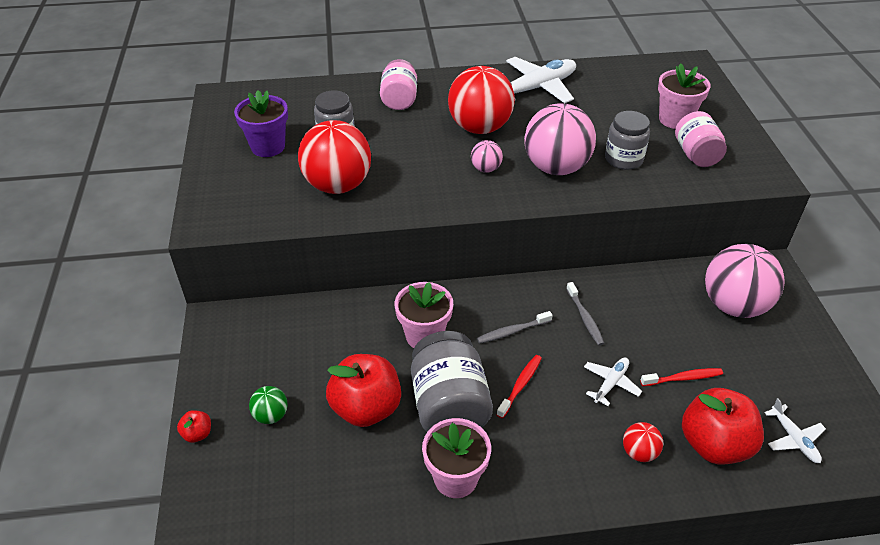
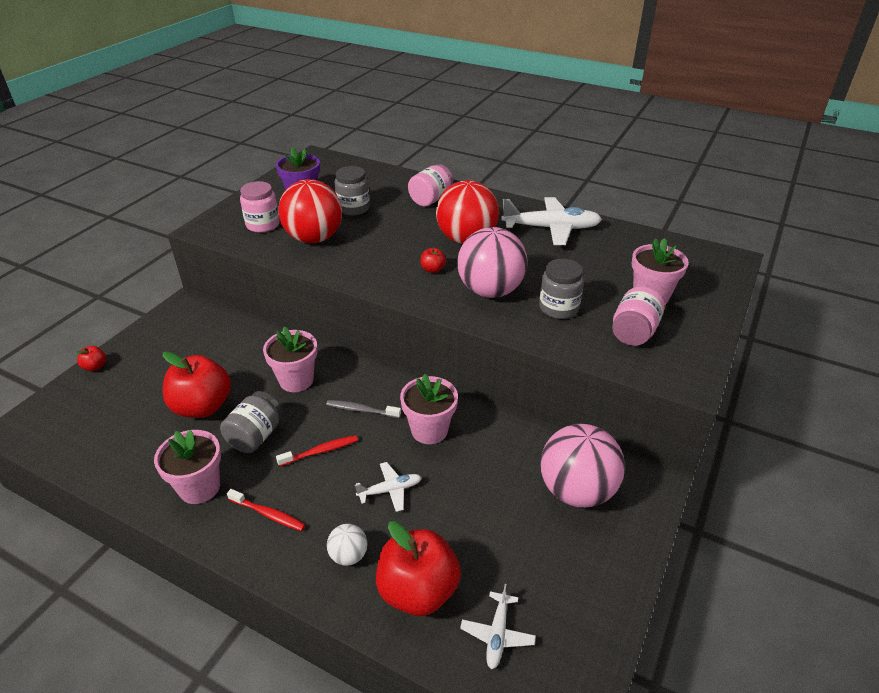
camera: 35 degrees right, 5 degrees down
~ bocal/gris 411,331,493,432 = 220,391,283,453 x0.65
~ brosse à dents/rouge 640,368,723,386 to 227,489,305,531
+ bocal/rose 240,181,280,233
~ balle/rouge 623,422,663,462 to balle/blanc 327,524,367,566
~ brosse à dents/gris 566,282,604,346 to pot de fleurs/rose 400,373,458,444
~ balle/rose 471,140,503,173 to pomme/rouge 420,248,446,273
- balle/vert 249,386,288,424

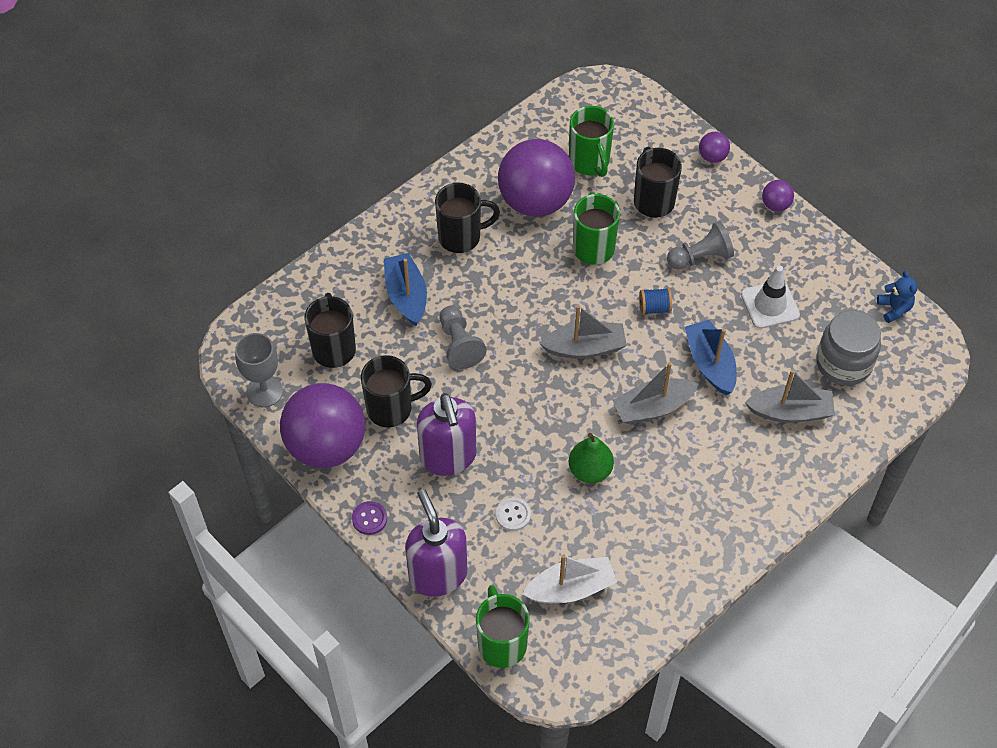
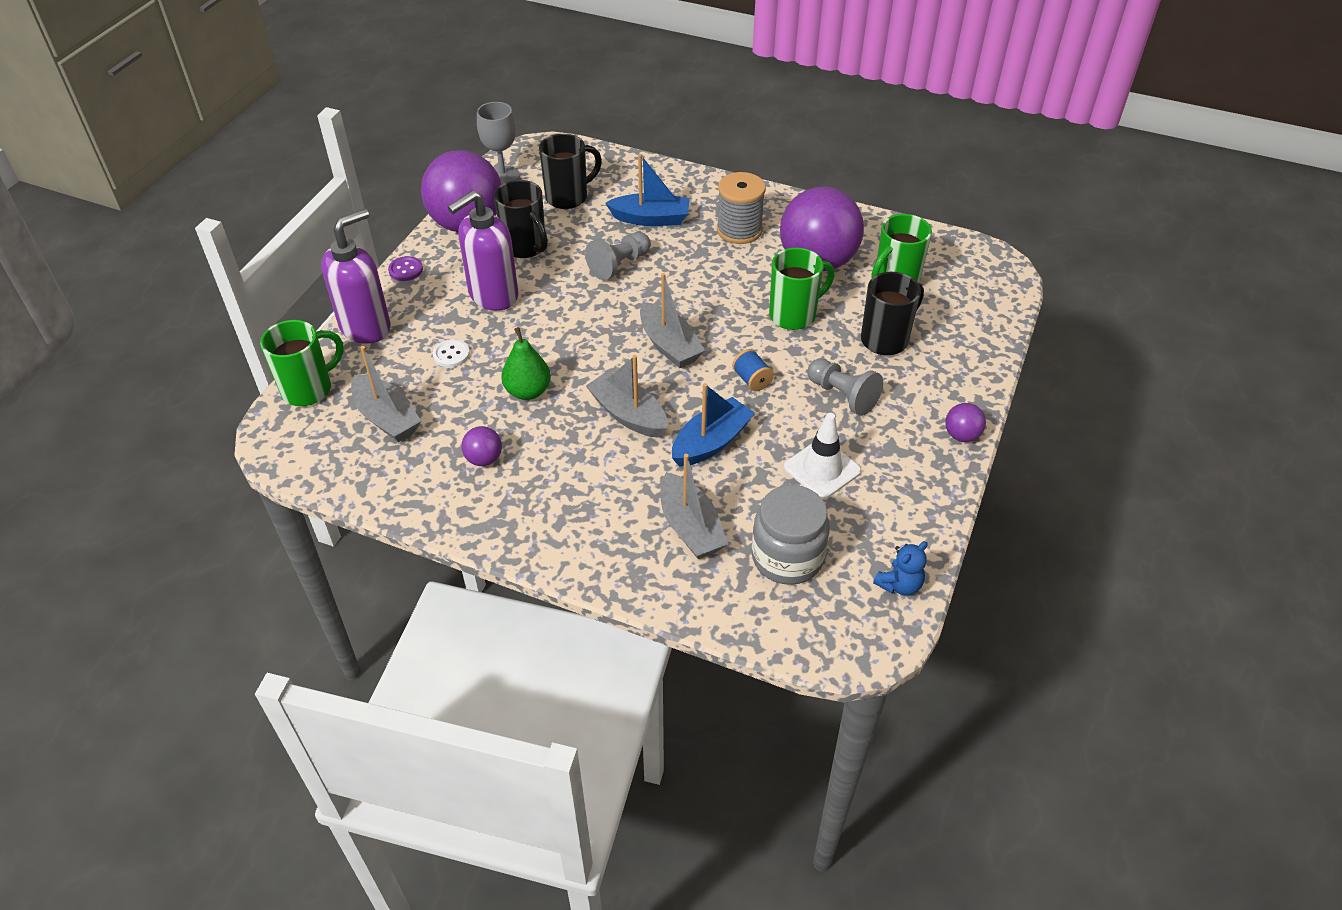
camera: 65 degrees right, 10 degrees down
~ bateau/blanc 523,554,617,603 to bateau/gris 351,346,421,442
~ balle/violet 699,132,730,163 to 461,426,502,466
~ bateau/bleu 384,253,427,326 = 606,154,690,226 45 degrees clockwise
~ tasse/noir 435,183,500,253 to bobine/gris 717,172,766,244

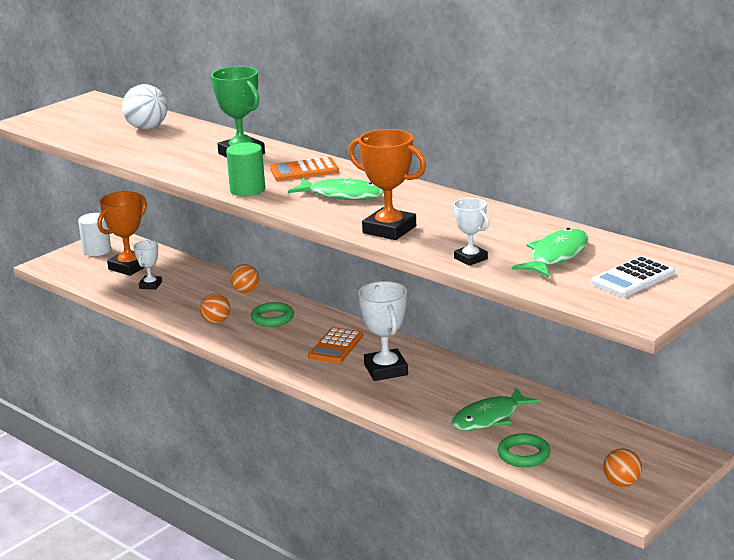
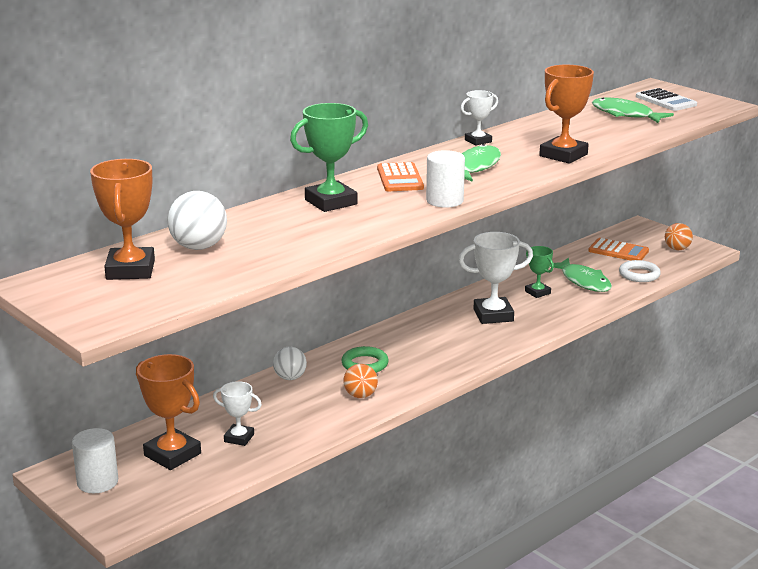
camera: 85 degrees left, 0 degrees up
+ trophée/orange 90,159,155,280
~ balle/orange 230,264,259,293 to balle/blanc 273,346,307,380
~ cylindre/vert 226,142,265,196 to cylindre/blanc 426,150,465,208
~ trophée/blanc 452,198,489,266 to 461,90,498,145
+ trophée/vert 525,246,554,298
~ calculatrice/orange 308,327,363,363 to 588,238,649,260
~ anneau/vert 498,434,550,467 to anneau/blanc 619,260,661,282

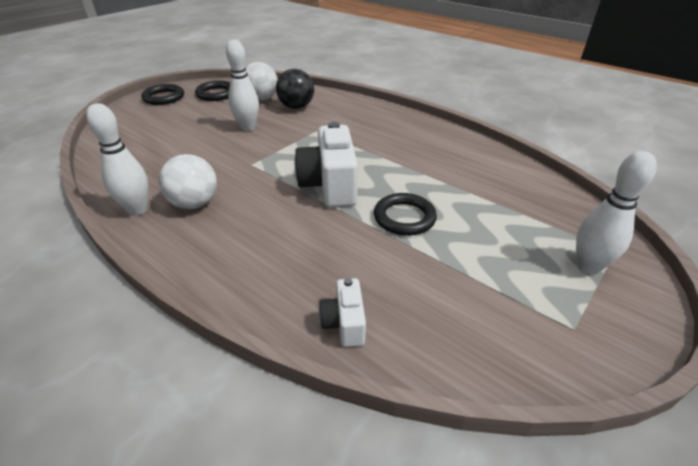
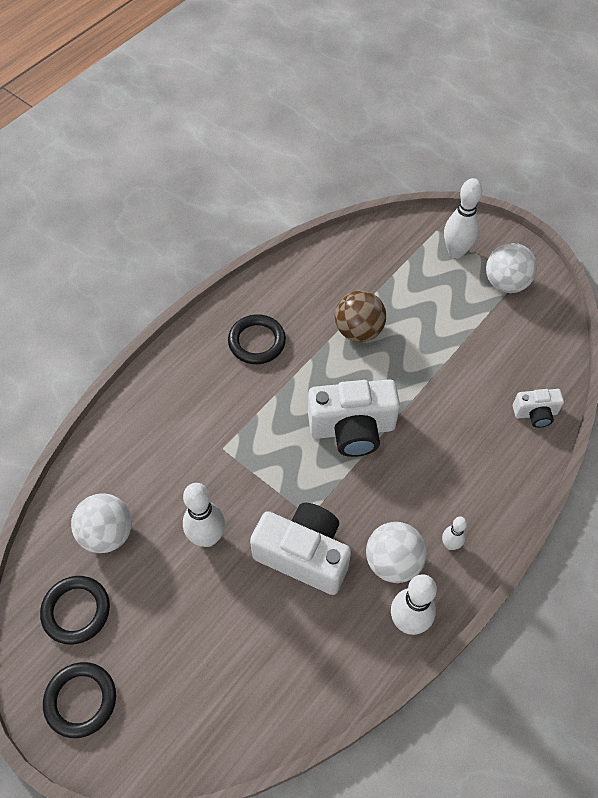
camera: 90 degrees left, 20 degrees up
~ anneau/noir 374,193,437,236 to 228,314,286,364
+ appareil photo/blanc 250,503,351,595
+ balle/marron 335,290,386,342
+ quille/blanc 442,516,467,550
+ balle/blanc 486,243,537,293
- balle/noir 276,69,314,109

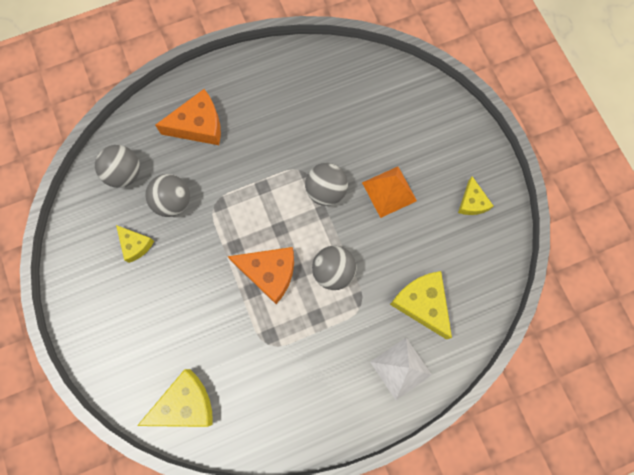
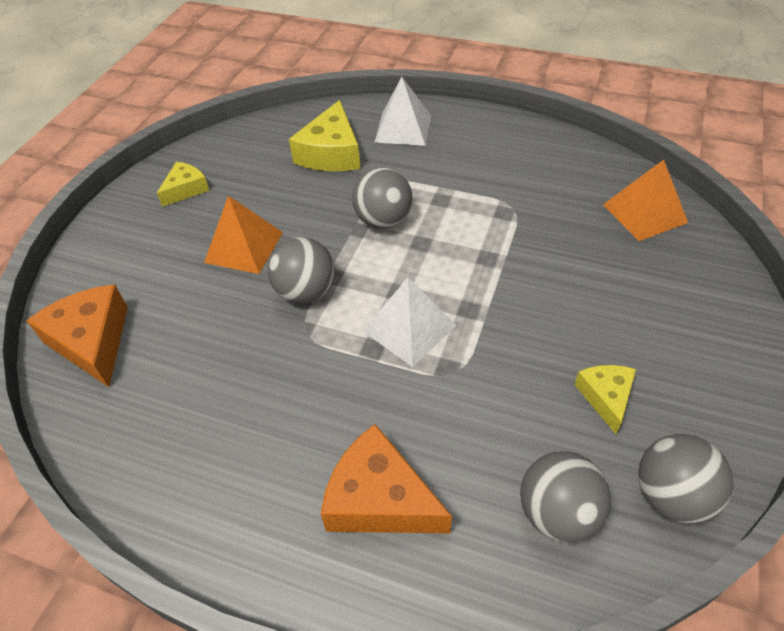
camera: 135 degrees left, 25 degrees down
~ fromage/orange 227,247,294,304 to 26,284,128,387
+ pyramide/blanc 363,278,456,367
~ fromage/jaune 137,369,213,427 to pyramide/orange 603,160,688,241
~ balle/gris 145,174,190,217 to 638,434,734,524

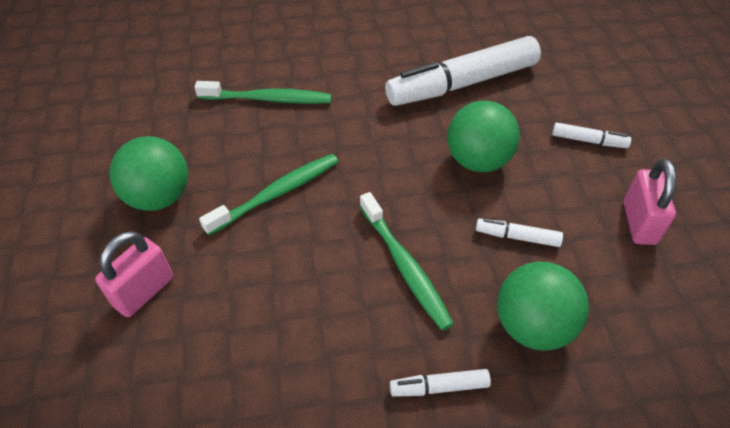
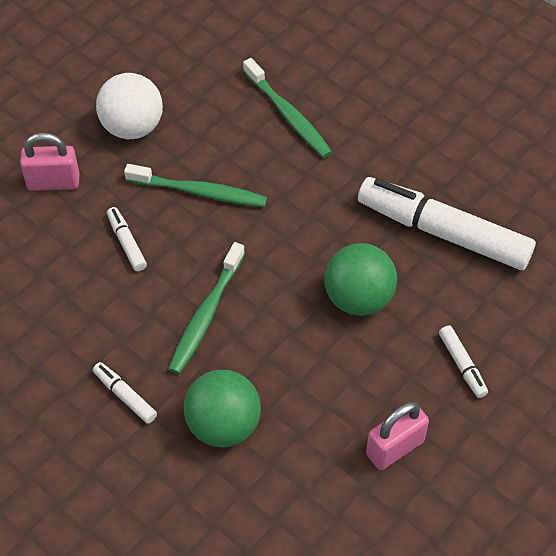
camera: 50 degrees right, 5 degrees up
~ balle/vert 109,136,188,211 to balle/blanc 96,73,163,139
~ feutre/blanc 476,219,563,247 to 107,207,147,271

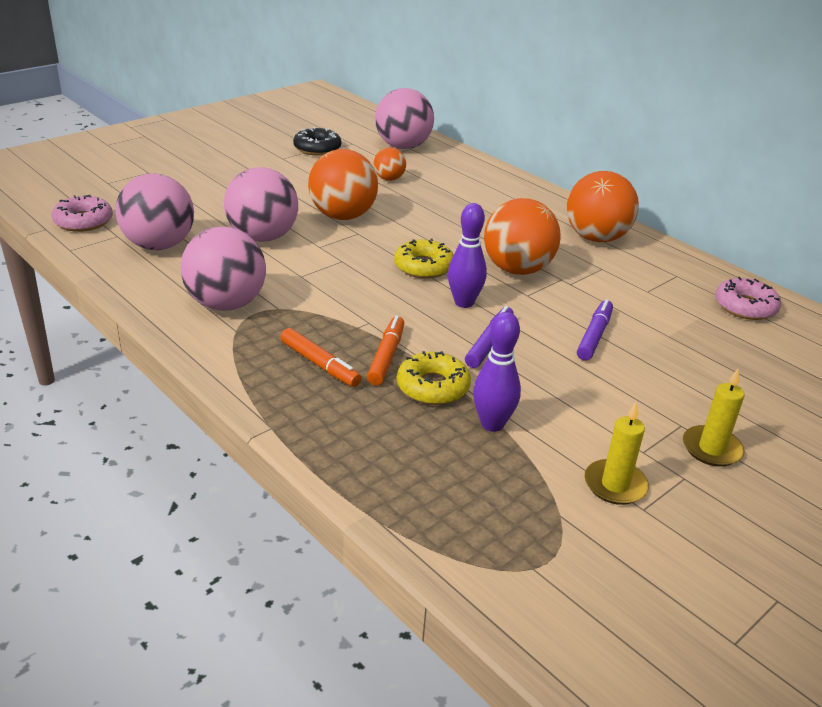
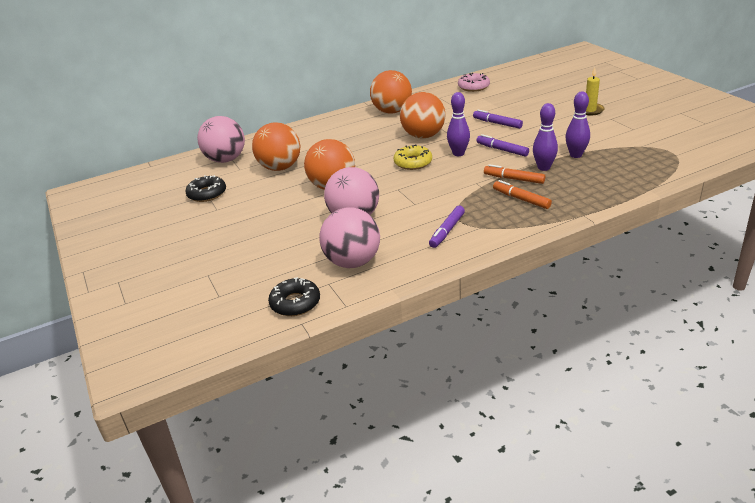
camera: 70 degrees left, 0 degrees up
~ balle/orange 374,147,406,181 = 252,122,300,171 x1.94
~ beignet/rose 52,195,113,232 to beignet/noir 268,277,320,316
~ balle/rose 181,227,266,311 to feutre/violet 429,206,465,248
~ feutre/orange 281,328,361,387 = 493,180,552,209 105 degrees counterclockwise
~ beignet/jaune 397,351,471,405 to quille/violet 533,103,558,171
- bougie/jaune 584,402,649,505

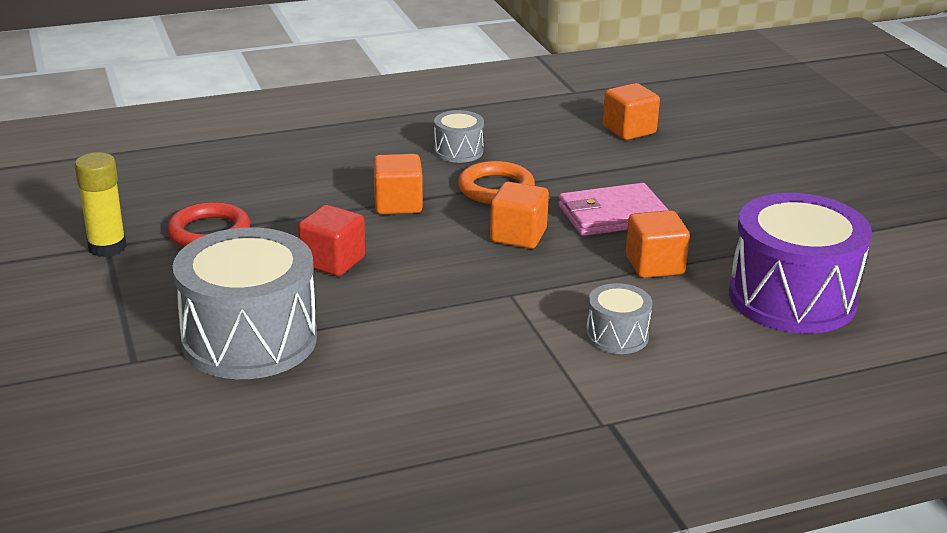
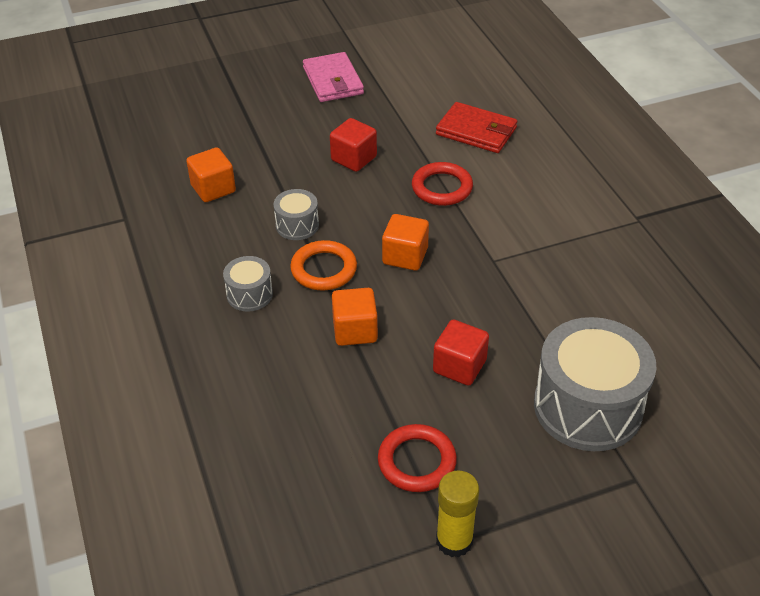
camera: 90 degrees left, 15 degrees up
~ tambour/gris 586,283,652,354 to 273,189,319,240
~ portefeuille/rose 559,183,668,236 to 303,52,364,102
+ cube/rouge 330,118,377,172
~ cube/orange 626,210,690,278 to anneau/rouge 412,162,473,206
~ tambour/violet 729,193,872,334 to portefeuille/rouge 436,102,517,153

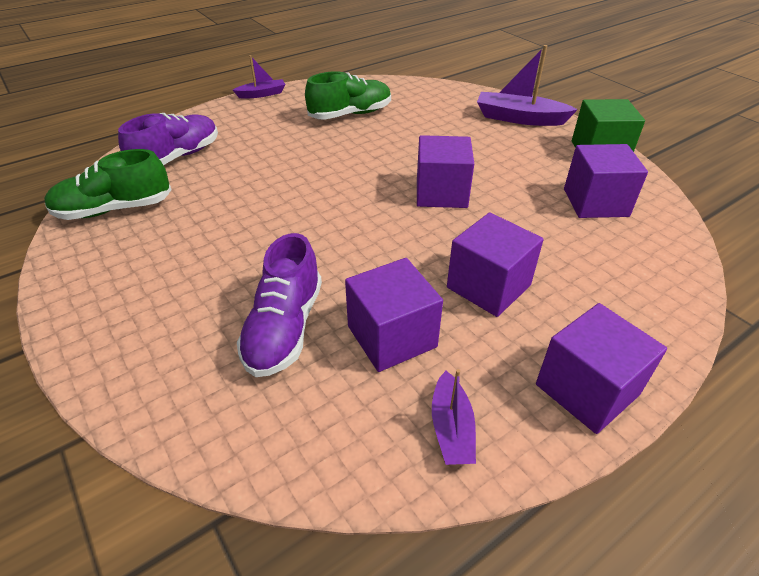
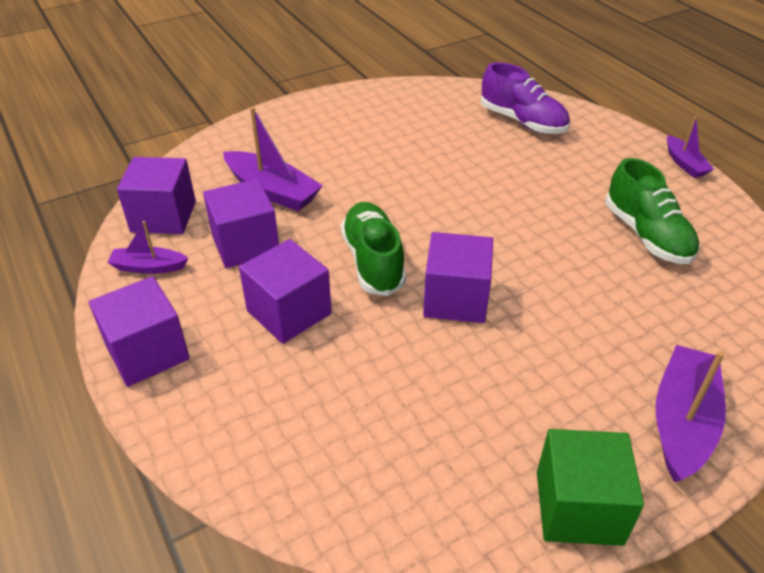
camera: 95 degrees right, 0 degrees up
~ cube/violet 564,144,648,218 to 117,157,196,234
~ chaussure/violet 237,233,322,377 to bateau/violet 223,107,323,211
~ chaussure/vert 44,149,172,220 to 341,202,406,296

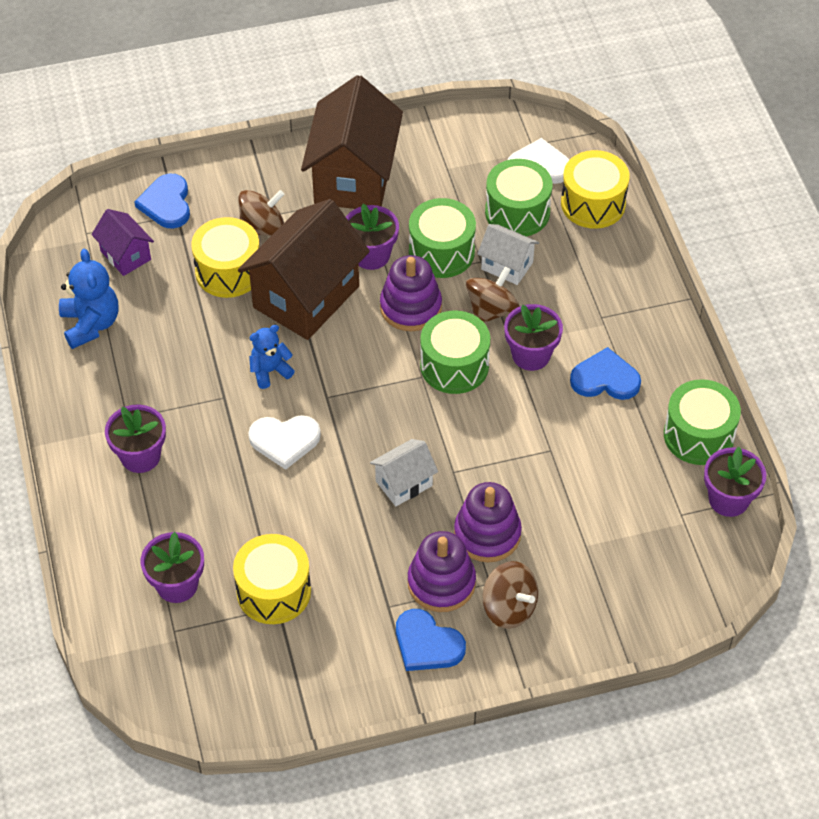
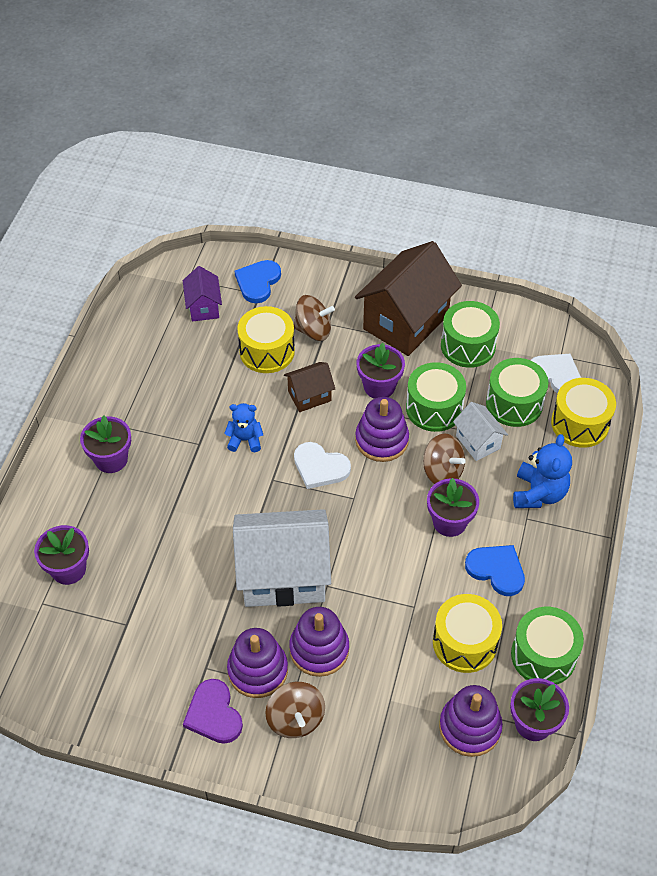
camera: 30 degrees right, 0 degrees up
~ cœur/bleu 396,609,466,671 to cœur/violet 183,679,243,744
~ maison/blanc 370,439,438,506 = 233,509,331,607 x2.04
~ maison/marron 238,199,370,340 = 284,362,335,412 x0.49
~ cœur/blanc 248,415,321,470 to 294,442,351,489
~ toupie/marron 466,266,520,323 = 423,433,466,484 60 degrees clockwise
~ tambour/jaune 233,534,311,624 to 433,594,502,673
+ jouet à empiler/violet 439,685,503,757
~ tambour/vert 420,311,490,394 to 441,301,500,368
~ ours en peluche/bleu 59,249,118,349 to 513,434,572,508

